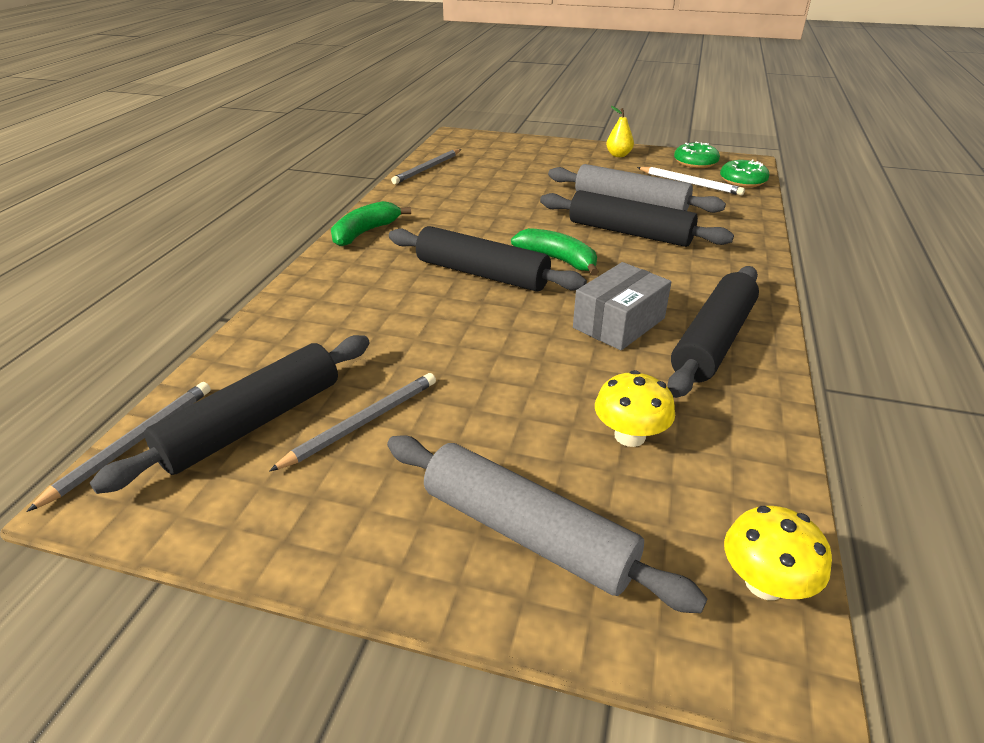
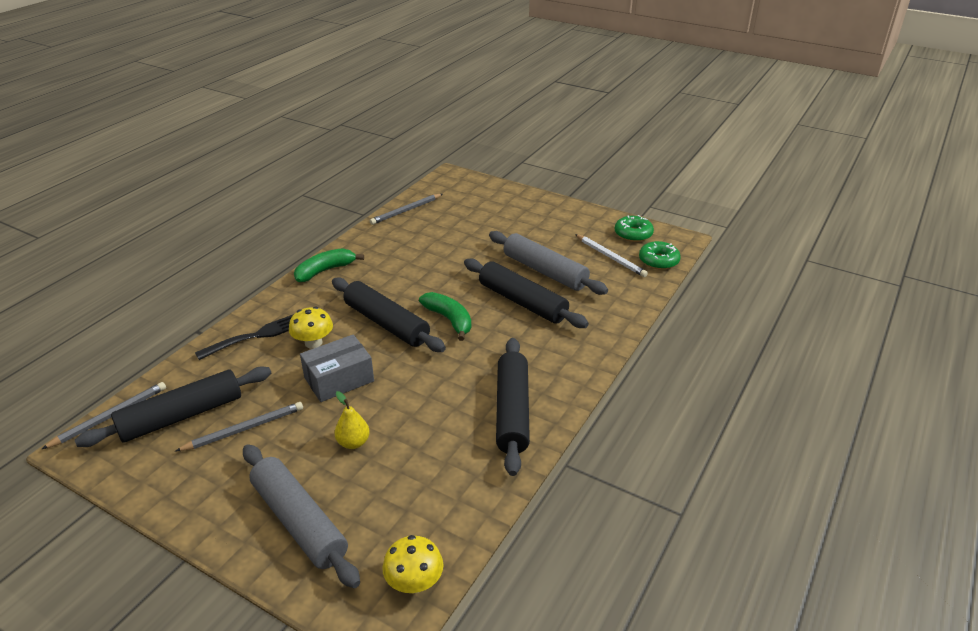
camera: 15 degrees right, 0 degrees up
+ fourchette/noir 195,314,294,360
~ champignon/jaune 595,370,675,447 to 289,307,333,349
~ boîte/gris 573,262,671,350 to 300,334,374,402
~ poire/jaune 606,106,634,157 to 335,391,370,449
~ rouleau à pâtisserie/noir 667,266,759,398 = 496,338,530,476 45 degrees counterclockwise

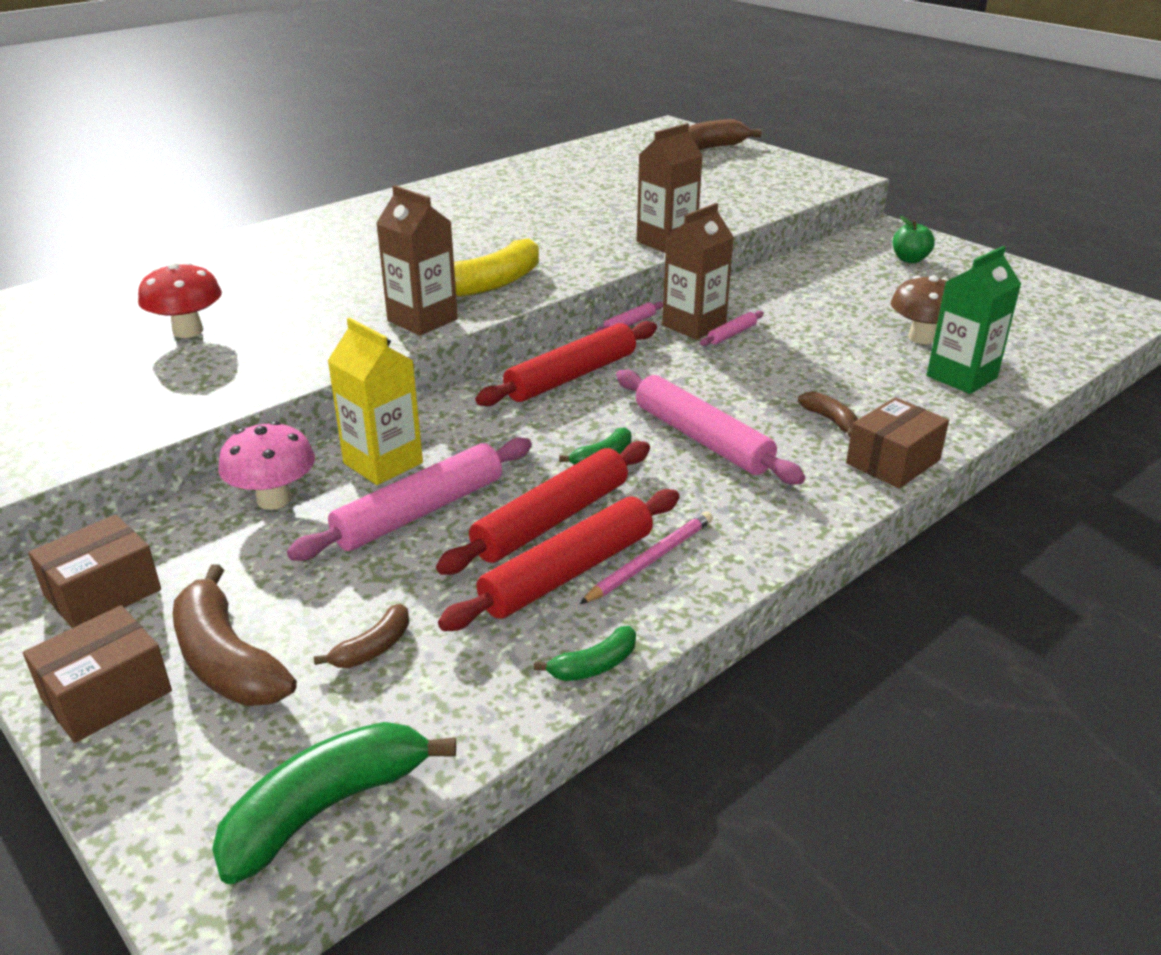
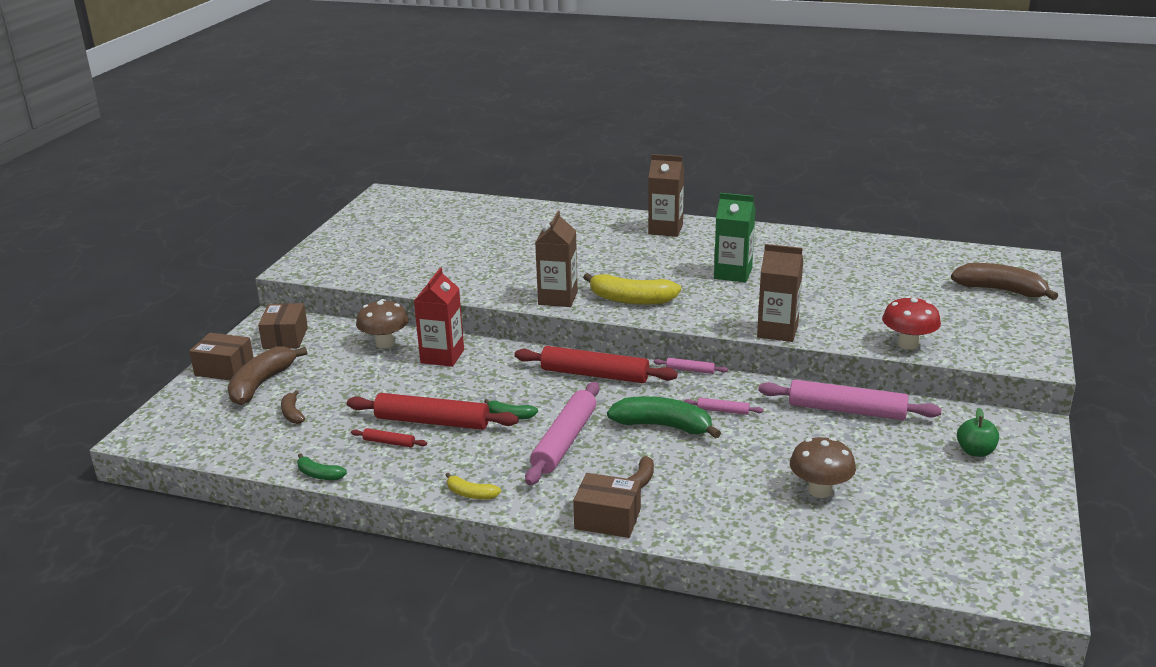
camera: 60 degrees right, 5 degrees down
~ boîte/marron 28,515,161,628 = 258,303,308,349 75 degrees clockwise
~ banane/marron 314,604,409,668 = 281,390,305,424 60 degrees clockwise
~ rouleau à pâtisserie/rouge 438,489,679,631 = 351,428,427,447 x0.45
~ champignon/rose 218,421,315,510 to champignon/marron 356,299,409,348
~ brique de lait/jaune 328,318,423,485 to brique de lait/rouge 414,268,464,367
+ banane/jaune 445,473,501,500
~ banane/vert 212,722,456,884 to 607,396,721,439
~ brique de lait/marron 662,203,734,340 to 648,154,684,237
~ brique de lait/vert 927,246,1021,394 to 714,193,756,283
~ rouleau à pâtisserie/rose 287,437,532,561 to 758,380,941,420
~ champignon/rouge 138,262,222,338 to 882,296,941,350
- crayon/rose 580,511,713,604

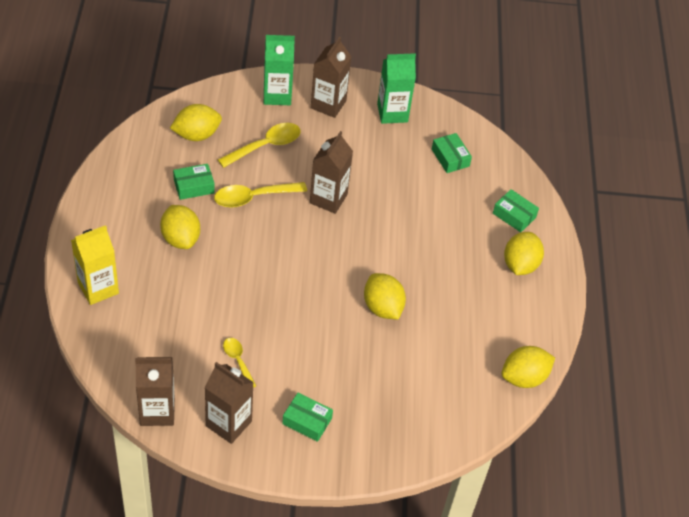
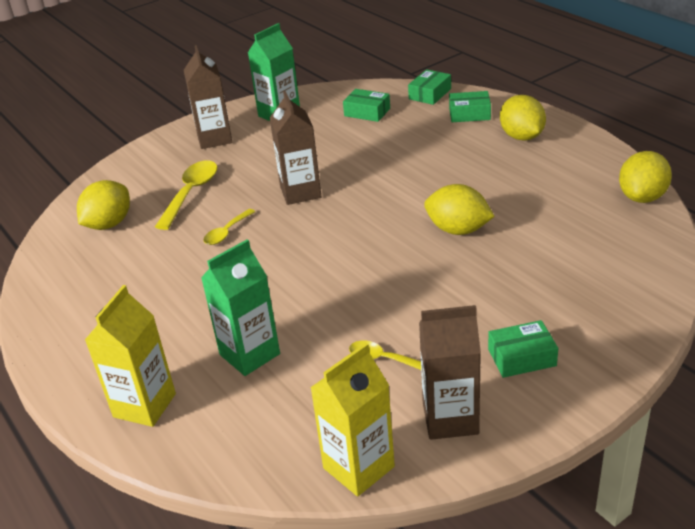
camera: 30 degrees left, 15 degrees down
~ brique de lait/vert 264,35,295,105 to 201,239,280,376
~ cuillère/jaune 214,182,307,208 = 203,209,256,245 x0.59
~ brique de lait/marron 135,357,175,426 to brique de lait/jaune 310,343,395,497
~ boîte/vert 173,164,215,200 to 408,69,451,105
- citron/jaune 160,205,200,249

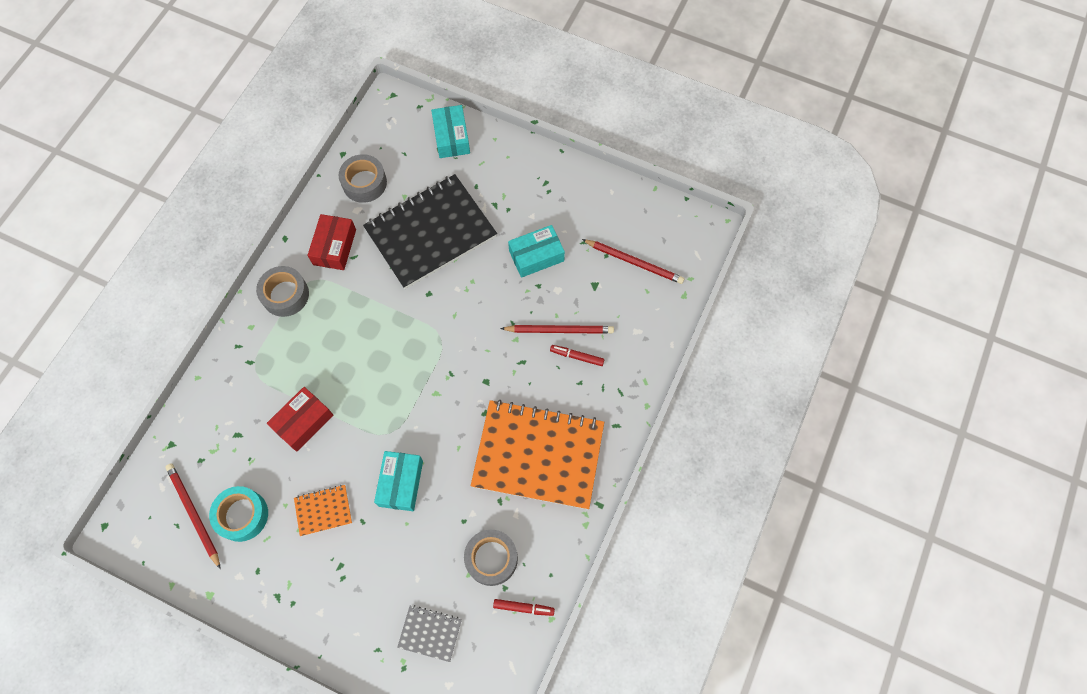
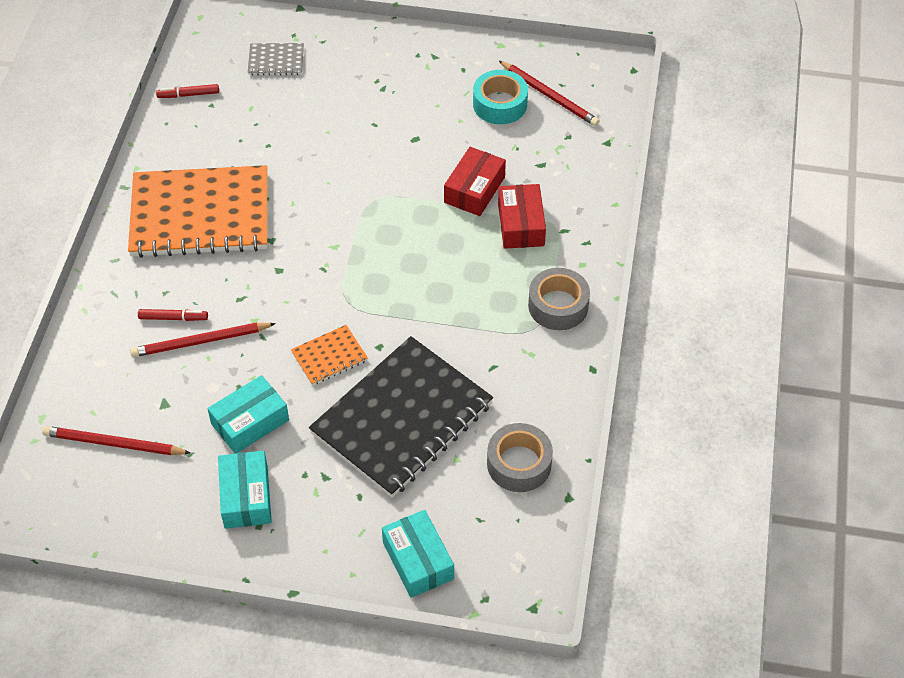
camera: 165 degrees right, 15 degrees down
~ boîte/turquoise 374,451,423,511 to 218,451,272,529
~ carnet/orange 294,485,352,536 to 291,325,368,386
~ boîte/rouge 307,214,356,270 to 498,184,546,249
- ruban adhésif/gris 464,530,518,586

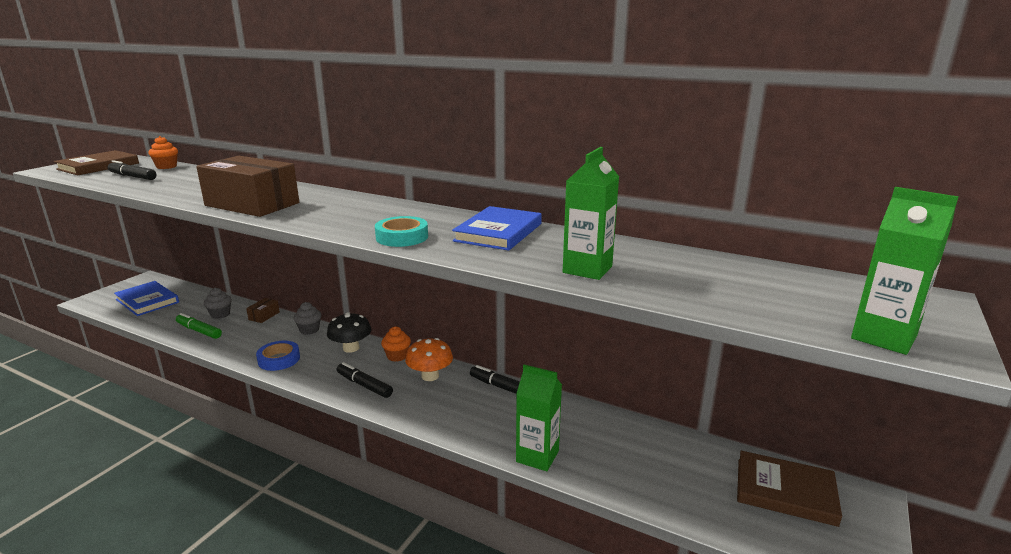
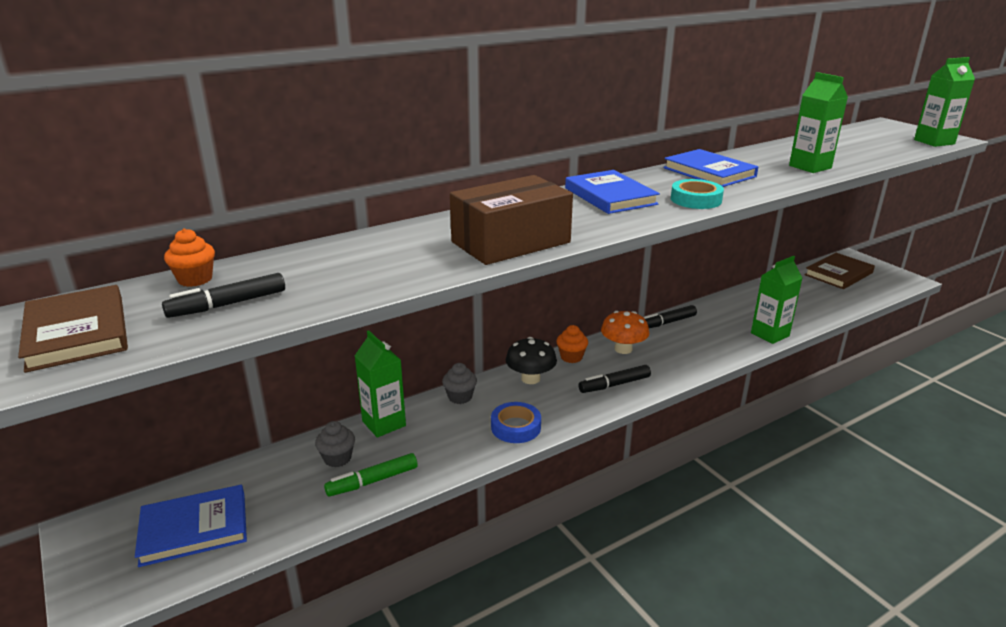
camera: 60 degrees left, 5 degrees up
~ boîte/marron 246,298,280,323 to brique de lait/vert 355,330,406,438
+ livre/bleu 565,170,660,214

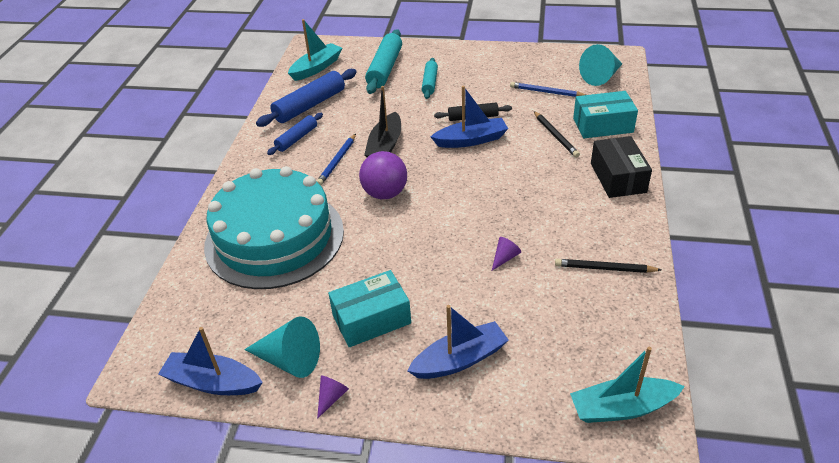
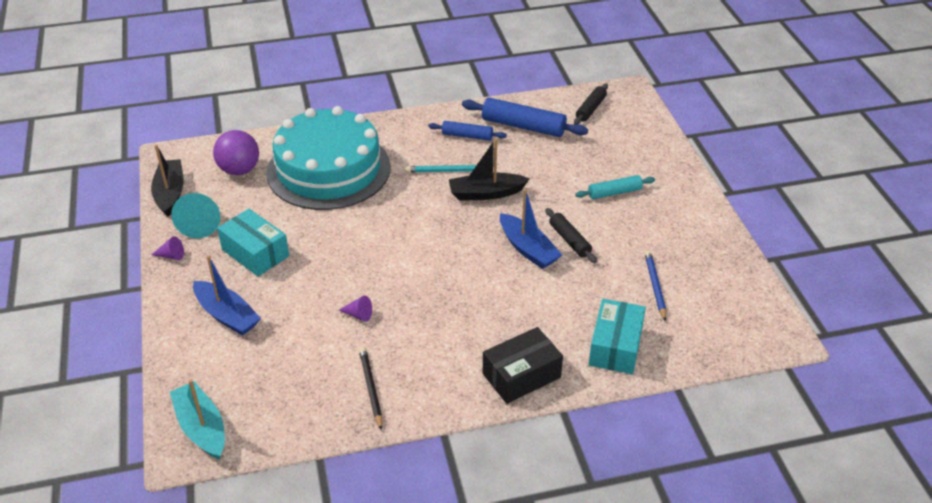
camera: 65 degrees right, 0 degrees up
~ bateau/bleu 158,327,263,395 to bateau/noir 151,144,184,217
~ balle/violet 359,151,407,199 to 213,130,259,175
~ crayon/bleu 317,134,356,186 to crayon/turquoise 405,165,476,173
~ bateau/turquoise 288,19,342,81 to rouleau à pâtisserie/noir 574,83,608,124
~ boîte/turquoise 573,91,638,138 = 589,299,646,374 45 degrees clockwise
- rouleau à pâtisserie/turquoise 365,29,402,94
- crayon/noir 534,111,580,158
- cône/turquoise 579,44,622,86

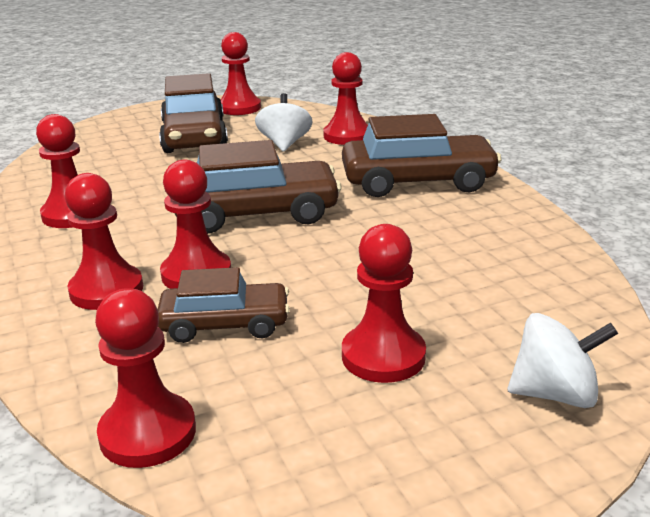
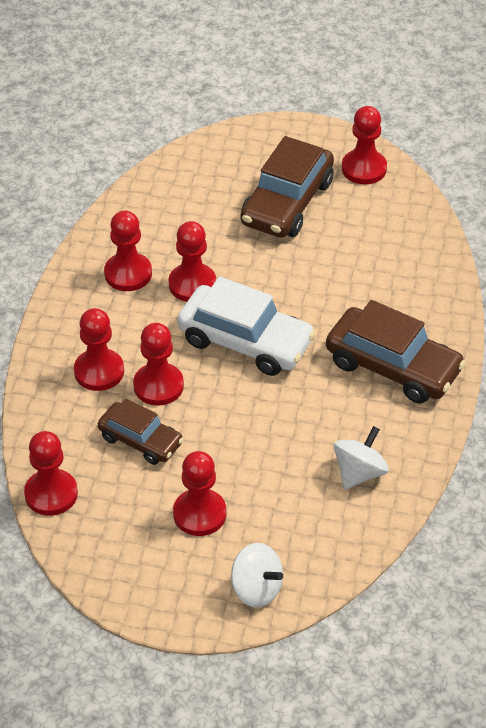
camera: 35 degrees right, 20 degrees up
~ pion/rouge 323,52,368,145 to 169,221,216,302
~ voiture/marron 175,140,341,234 to voiture/blanc 177,276,316,376
~ toupie/blanc 255,93,313,152 to 334,426,388,490

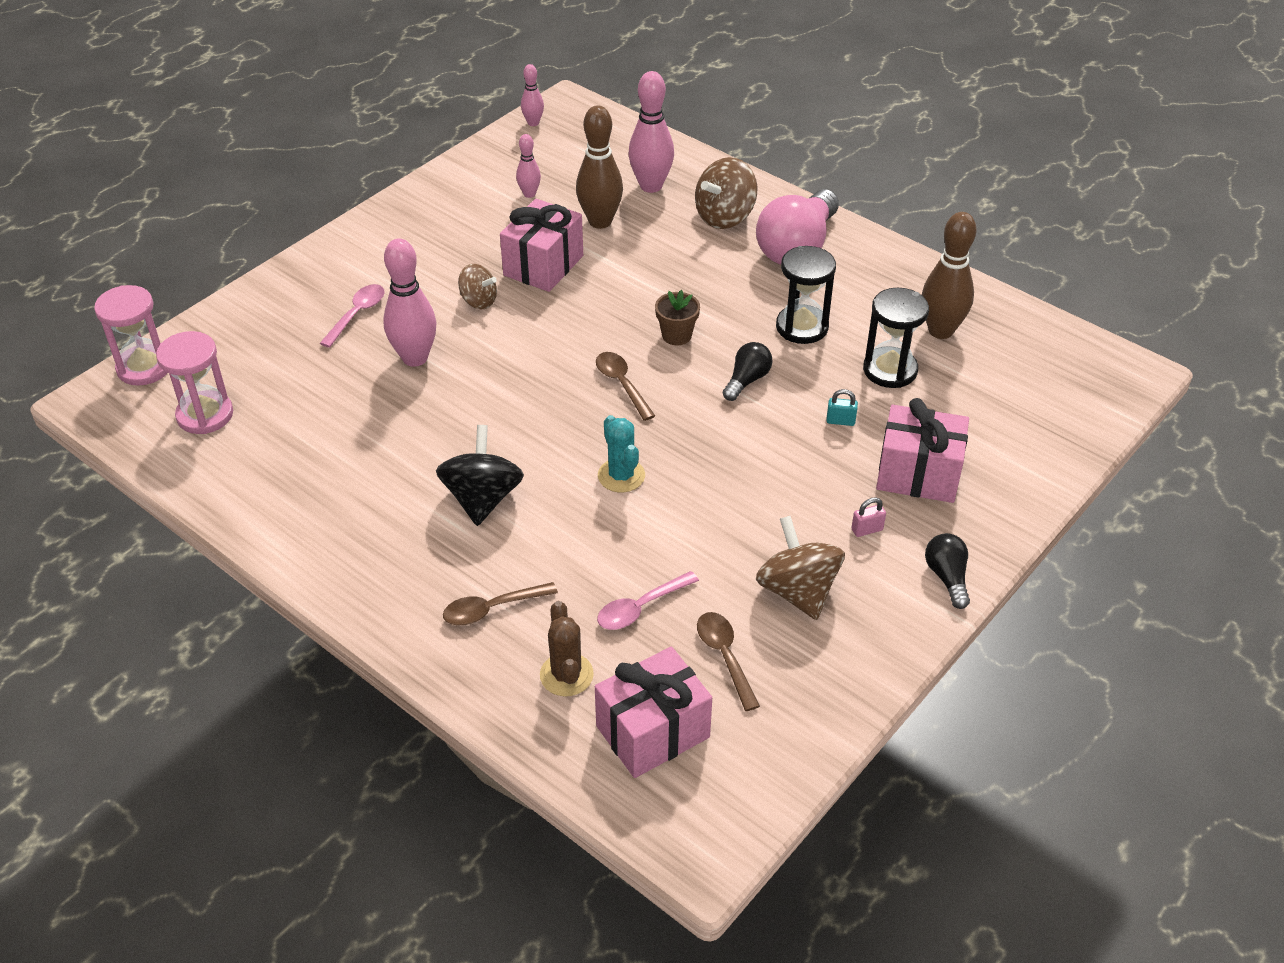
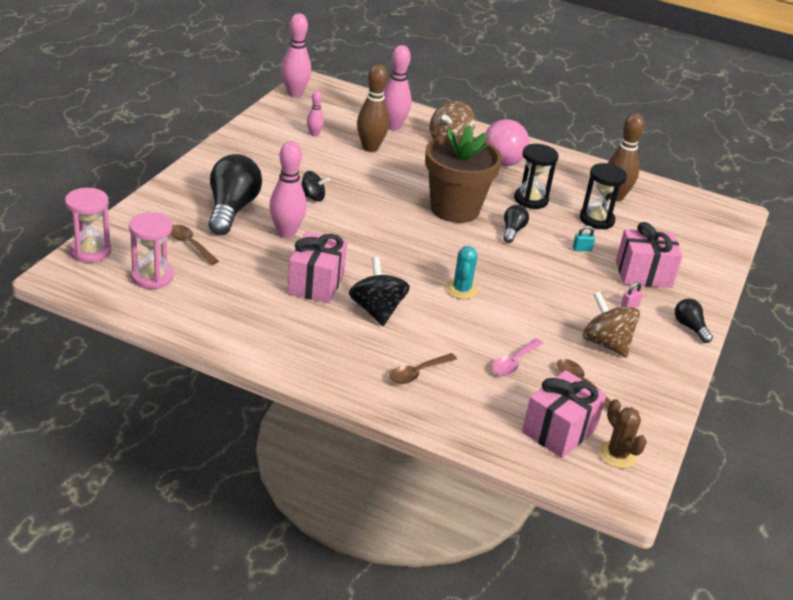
camera: 20 degrees left, 10 degrees down
~ cuillère/marron 596,352,655,421 to 170,225,219,265
~ cuillère/rose 320,284,385,348 to ampoule/noir 208,154,262,235
~ quille/rose 521,64,544,126 = 281,13,311,97 x1.86
~ cadeau/rose 500,199,583,292 to 287,231,347,303
~ toupie/marron 458,264,497,309 to toupie/noir 301,171,330,201
~ pot de fleurs/marron 655,290,700,345 = 425,125,502,223 x2.47
~ cactus/turquoise 598,415,645,492 = 446,246,478,299 45 degrees clockwise
~ cactus/marron 540,601,594,697 to 599,399,647,469

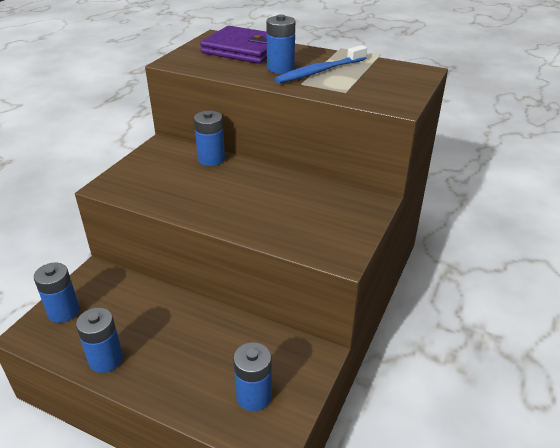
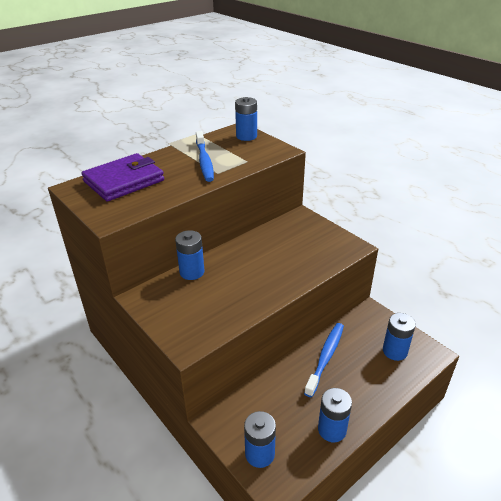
camera: 65 degrees left, 0 degrees up
~ pile/bleu 266,15,295,74 to 235,97,257,141
+ brosse à dents/bleu 304,323,344,397

